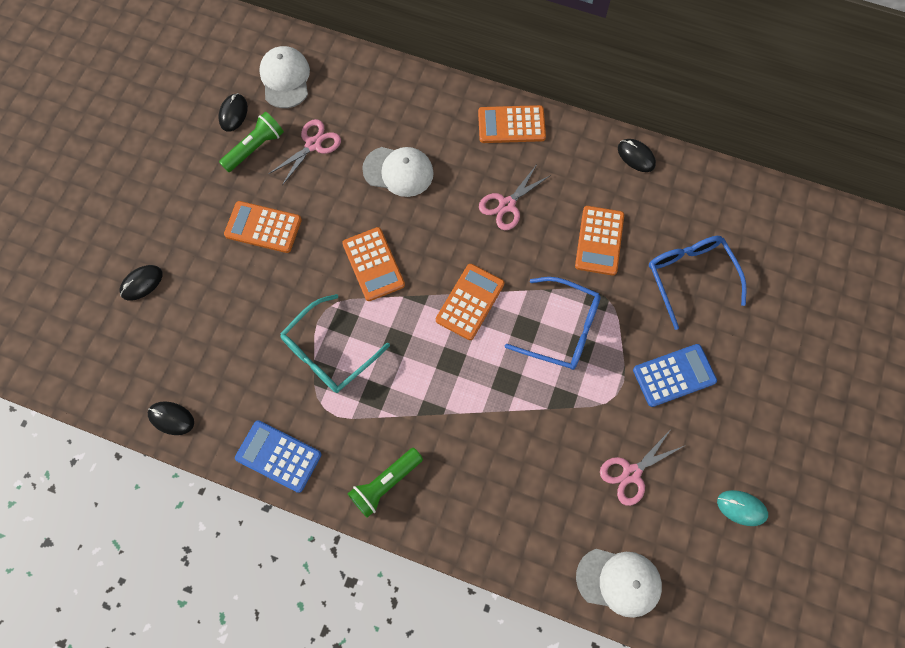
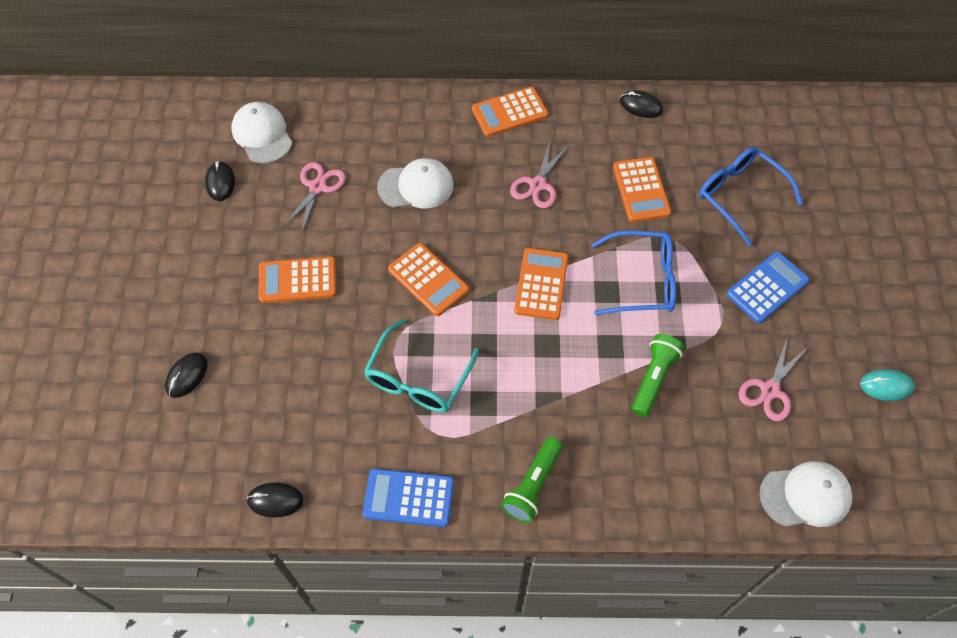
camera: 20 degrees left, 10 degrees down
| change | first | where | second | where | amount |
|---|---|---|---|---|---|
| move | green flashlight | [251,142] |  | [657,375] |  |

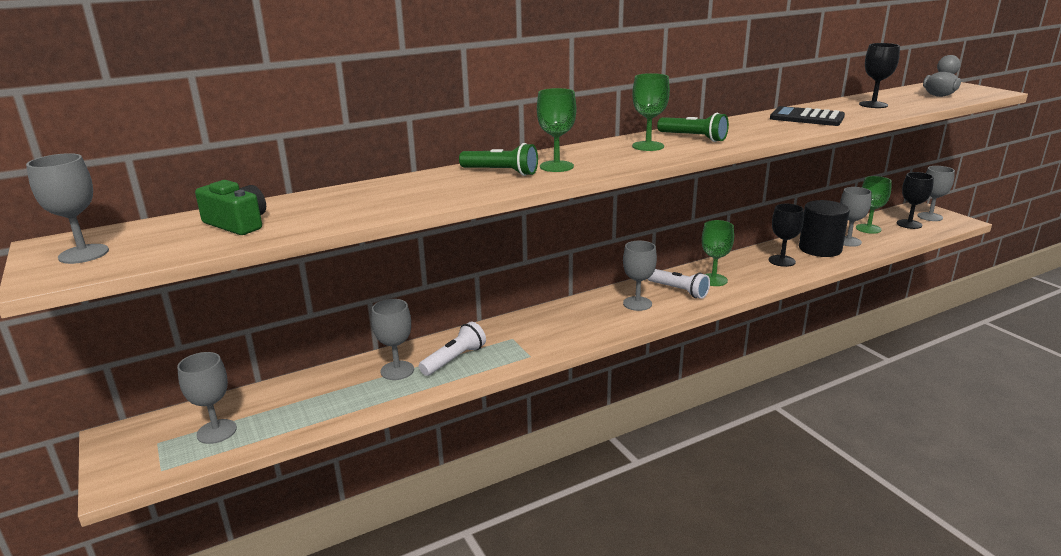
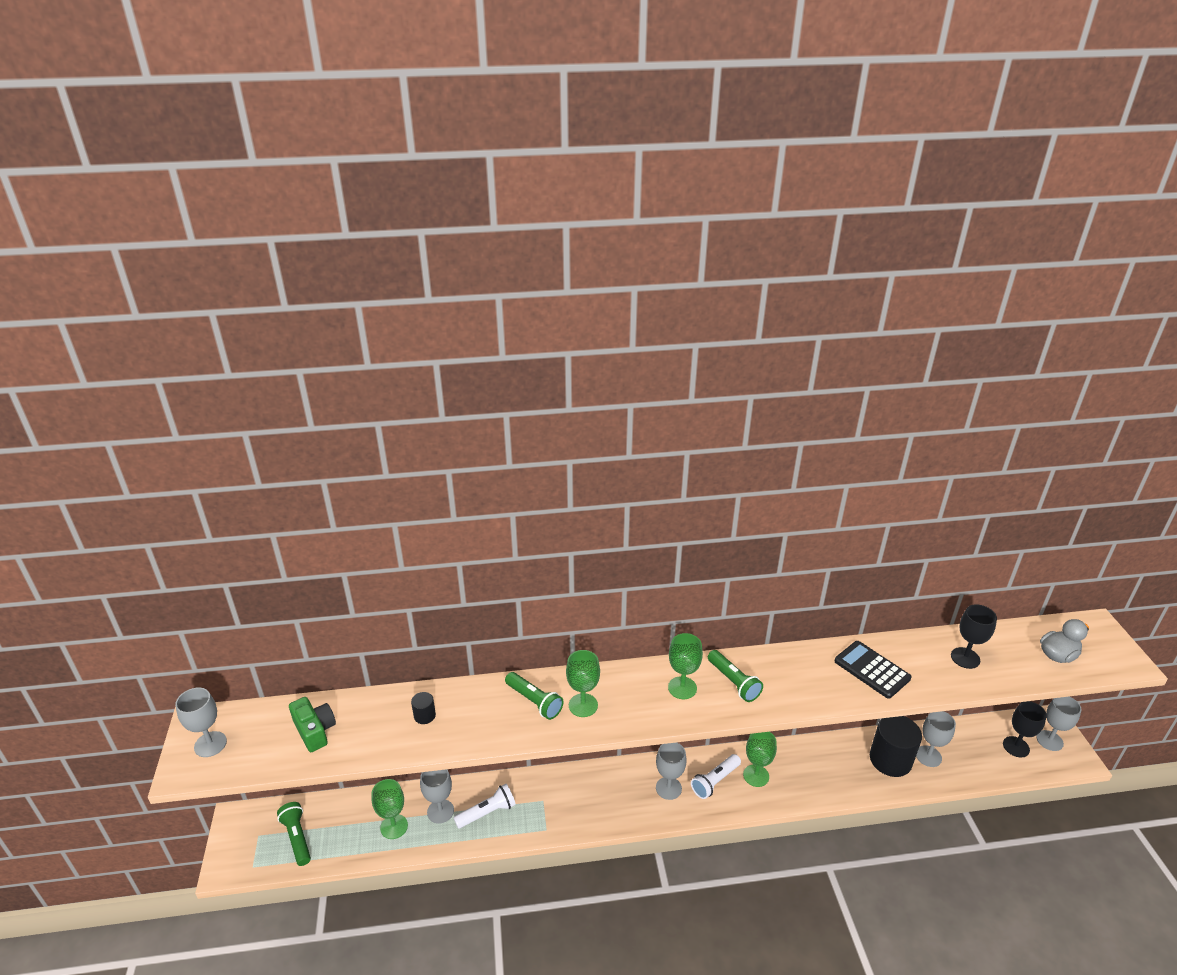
camera: 20 degrees right, 10 degrees up
| change | first | where | second | where | amount |
|---|---|---|---|---|---|
| replace | grey goblet | [207,398] | green flashlight | [294,834] |  |
| move | green goblet | [874,205] |  | [390,809] |  |
| insert |  |  | black cylinder | [423,708] |  |
| rotate | white flashlight | [679,284] |  | [716,776] | 75 degrees clockwise |
| delete | black goblet | [786,235] |  |  |  |

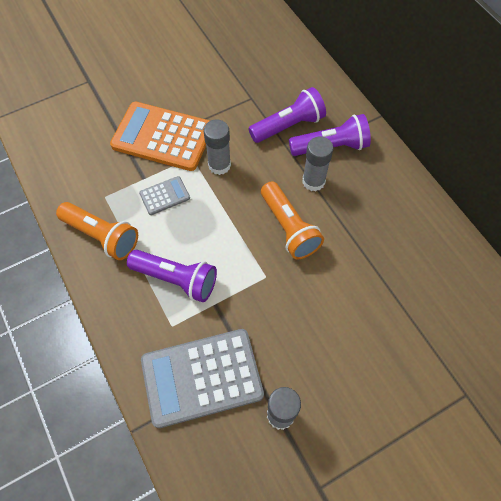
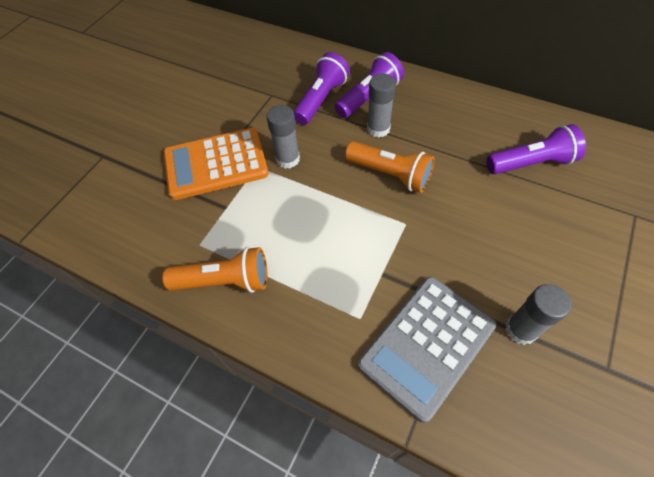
camera: 30 degrees left, 5 degrees down
| change | first | where | second | where | amount |
|---|---|---|---|---|---|
| move | purple flashlight | [172,276] |  | [536,149] |  |
| delete | grey calculator | [164,195] |  |  |  |

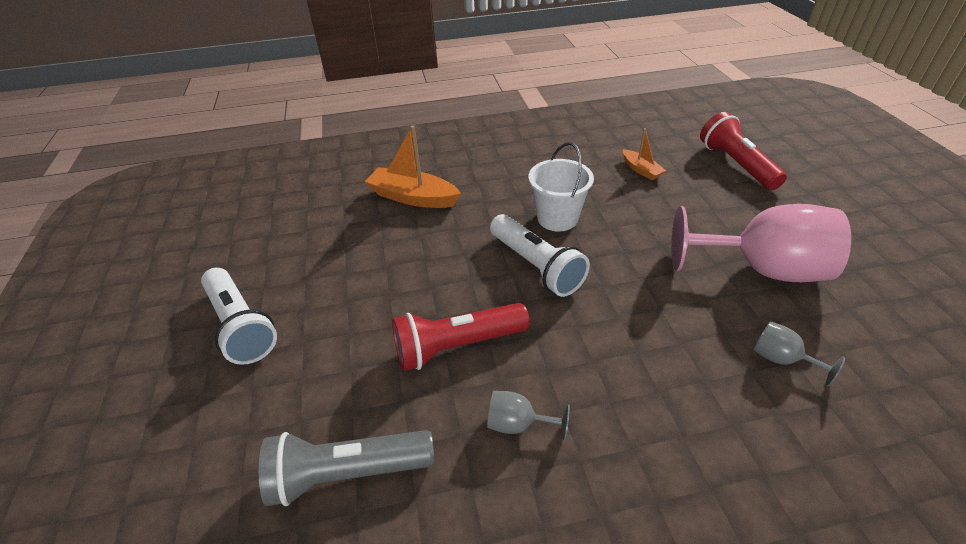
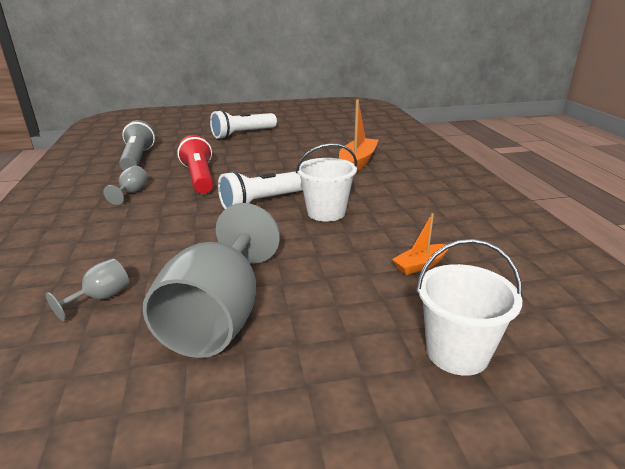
camera: 90 degrees right, 15 degrees down
| change | first | where | second | where | amount |
|---|---|---|---|---|---|
| recolor | pink goblet | [761,243] | grey goblet | [211,280] |  |
| replace | red flashlight | [743,151] | white bucket | [469,307] |  |

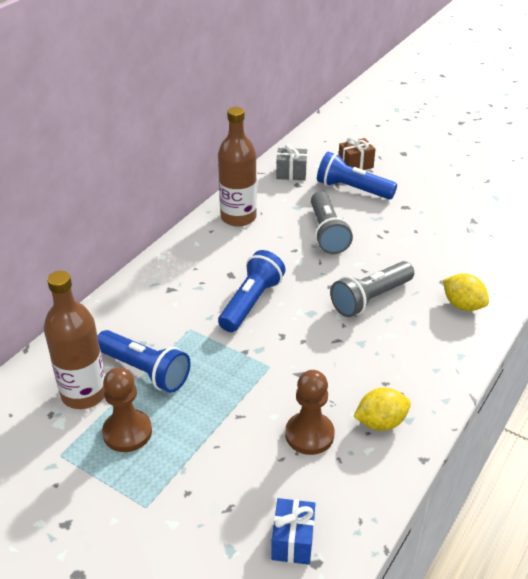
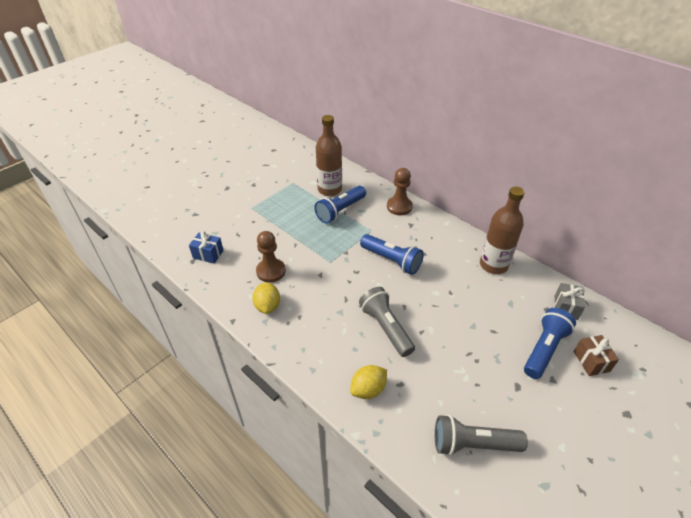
camera: 100 degrees right, 5 degrees up
| change | first | where | second | where | amount |
|---|---|---|---|---|---|
| move | brown pawn | [127,409] |  | [400,191] |  |
| move | grey flashlight | [332,223] |  | [481,435] |  |

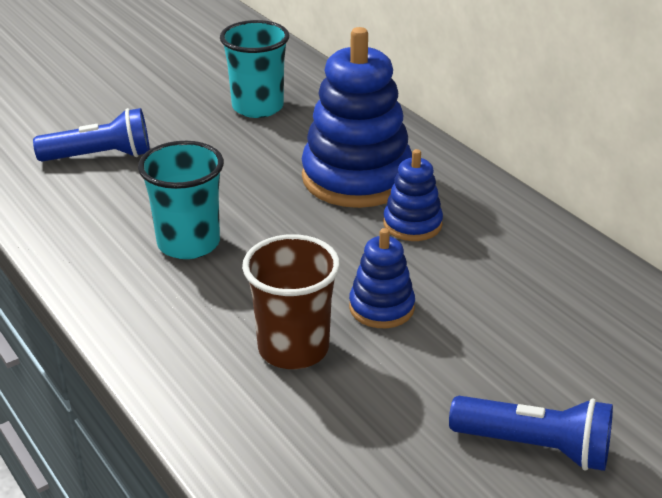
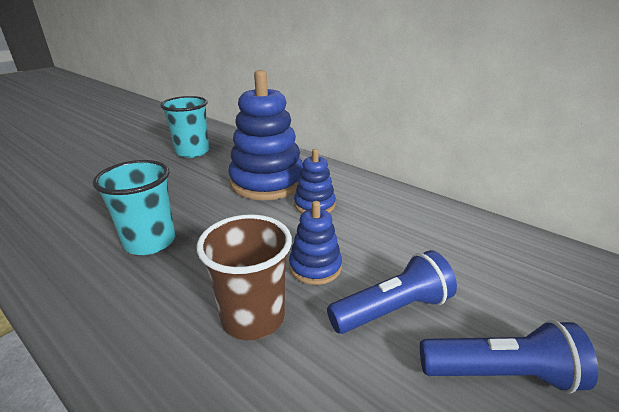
camera: 15 degrees left, 5 degrees down
| change | first | where | second | where | amount |
|---|---|---|---|---|---|
| move | blue flashlight | [91,135] |  | [392,292] |  |

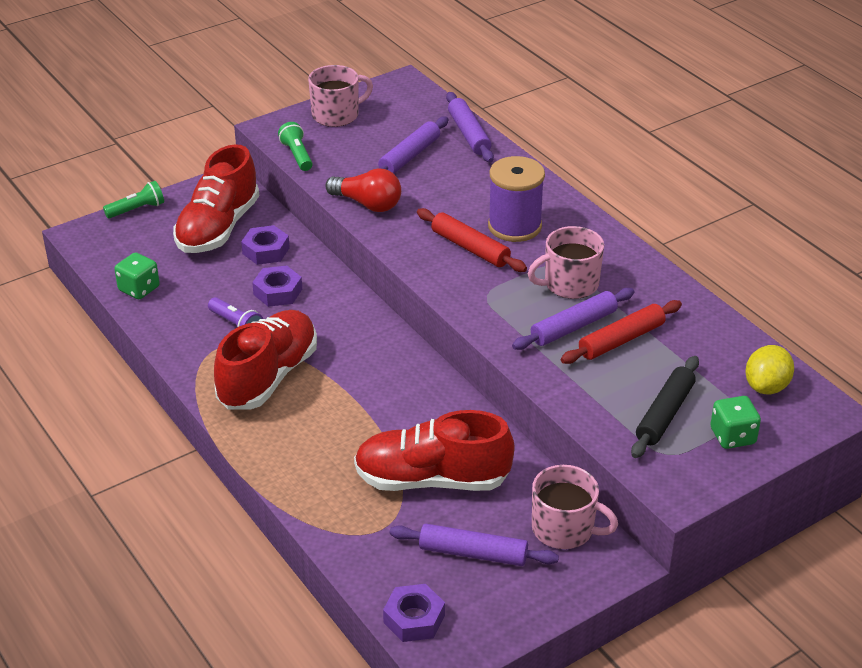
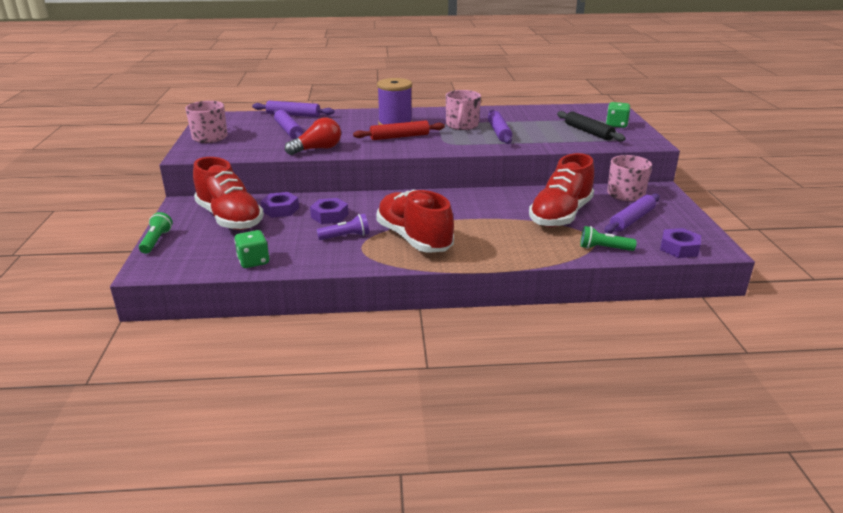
camera: 60 degrees left, 10 degrees down
| change | first | where | second | where | amount |
|---|---|---|---|---|---|
| move | green flashlight | [295,146] |  | [608,238] |  |
| delete | red rolling pin | [621,332] |  |  |  |
| delete | yellow lemon | [769,369] |  |  |  |

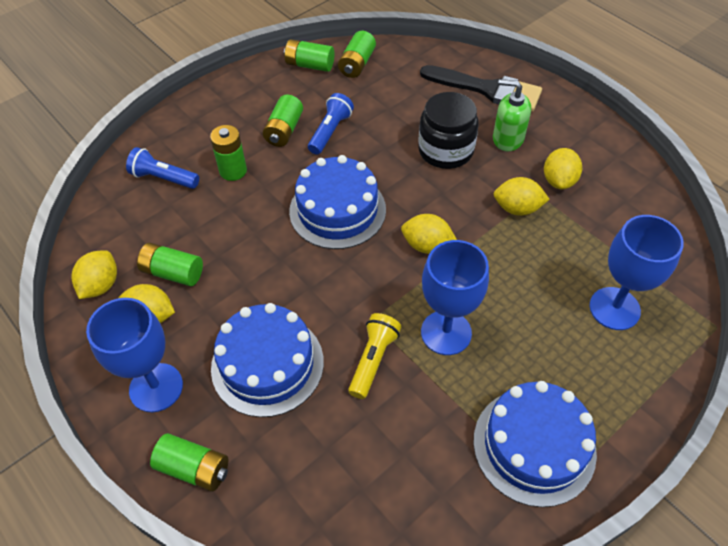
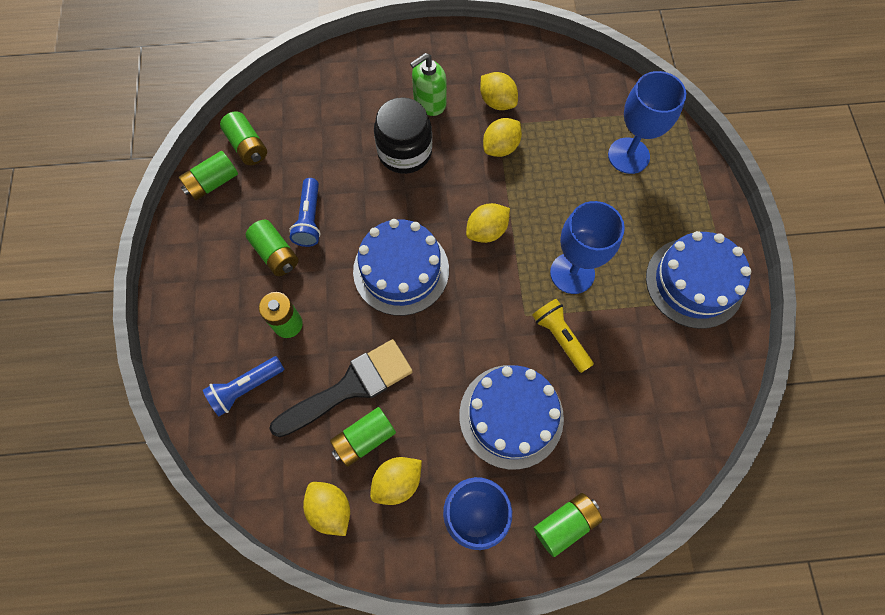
camera: 55 degrees left, 15 degrees up
| change | first | where | second | where | amount |
|---|---|---|---|---|---|
| move | black brush | [481,88] |  | [341,388] |  |
| rotate | blue flashlight | [331,124] |  | [305,212] | 150 degrees counterclockwise |

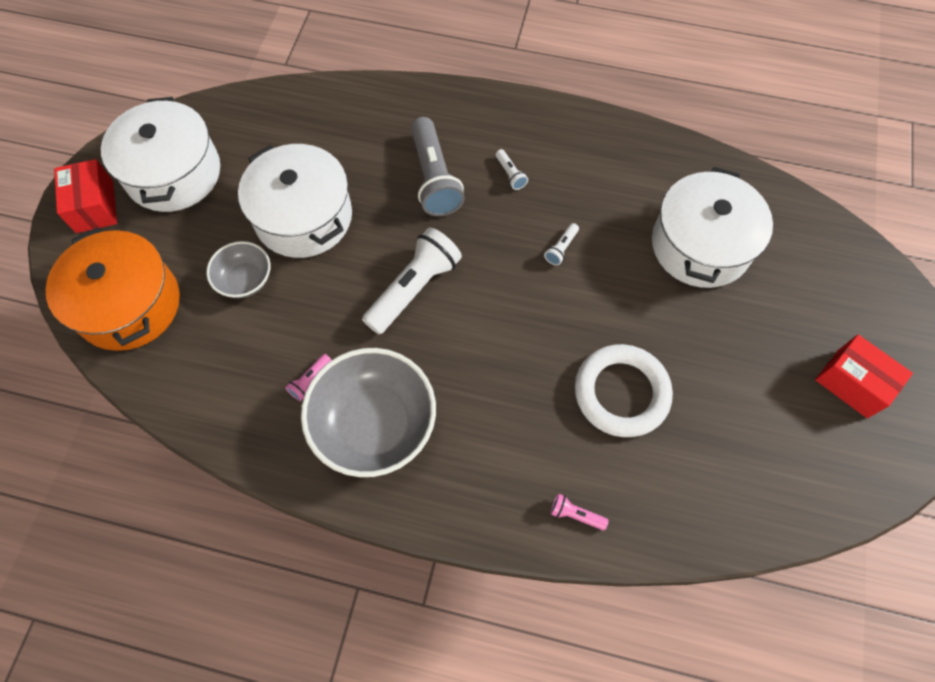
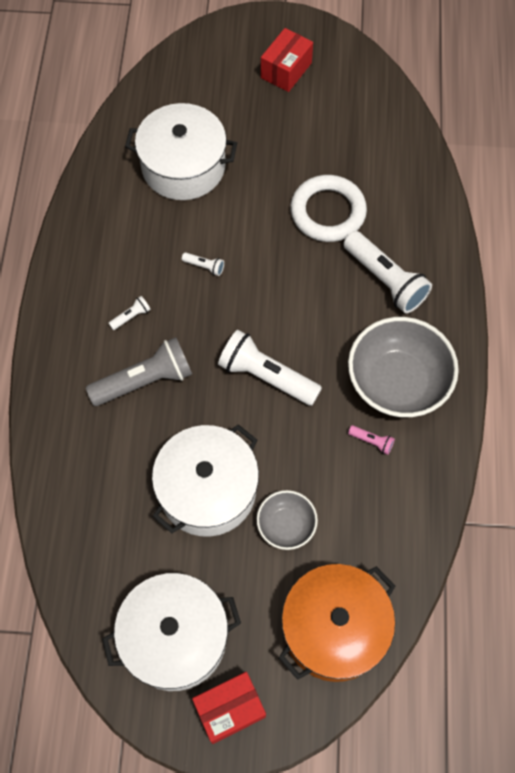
camera: 100 degrees left, 0 degrees up
| change | first | where | second | where | amount |
|---|---|---|---|---|---|
| insert |  |  | white flashlight | [387,272] |  |
| delete | pink flashlight | [580,512] |  |  |  |

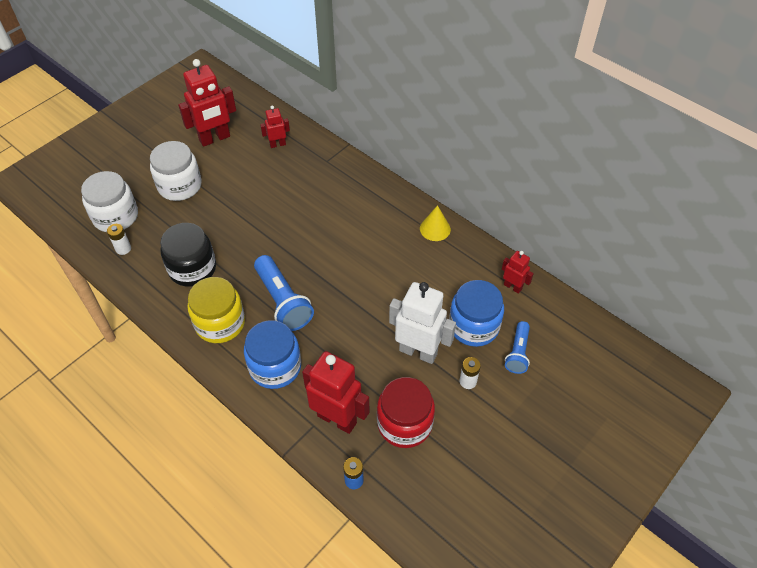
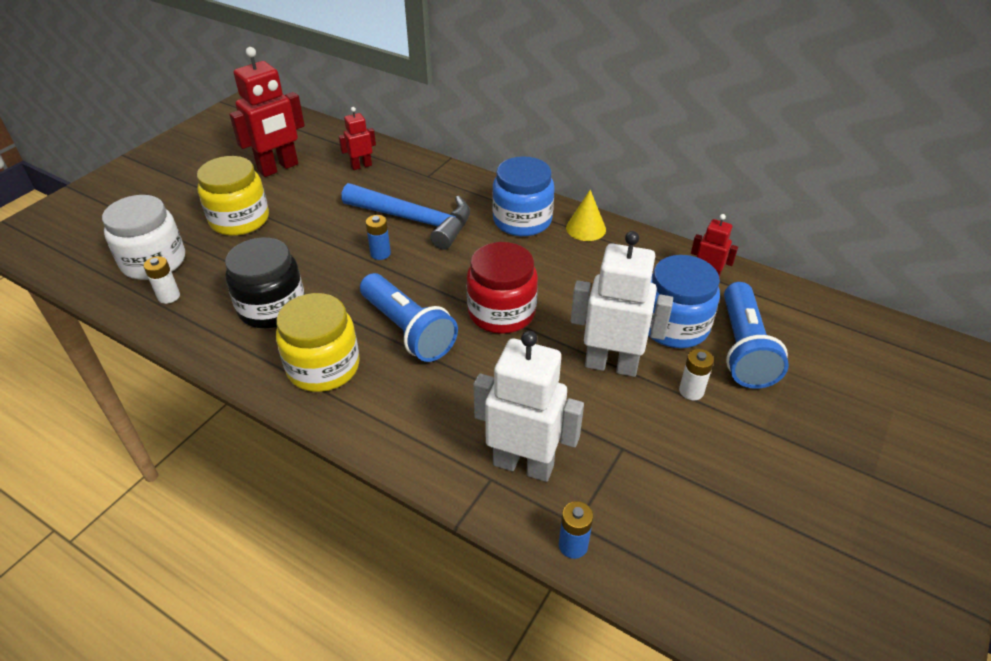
camera: 10 degrees left, 10 degrees down
| change | first | where | second | where | amount |
|---|---|---|---|---|---|
| recolor | white jar | [176,171] | yellow jar | [233,196] |  |
| insert |  |  | blue hammer | [405,216] |  |
| insert |  |  | blue battery | [378,237] |  |
| move | red jar | [406,412] |  | [502,288] |  |
| recolor | red robot | [336,392] | white robot | [529,406] |  |
| move | blue jar | [272,354] |  | [523,196] |  |
| resize | blue flashlight | [517,347] |  | [756,335] | x1.66 |

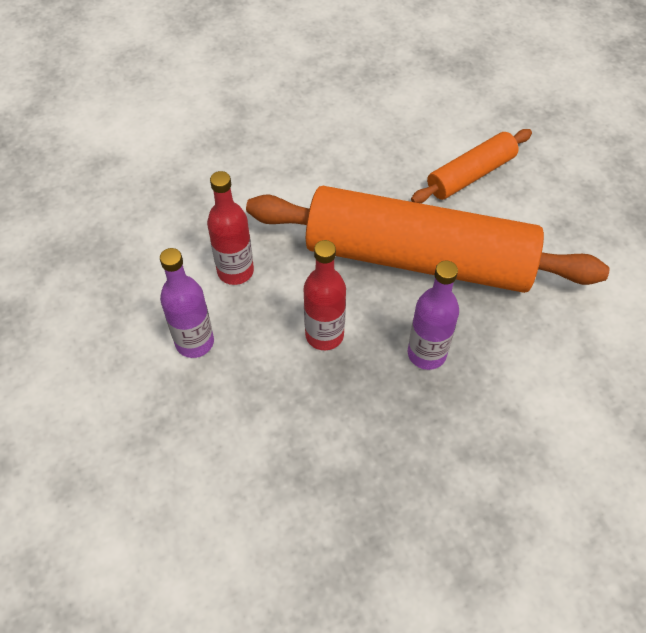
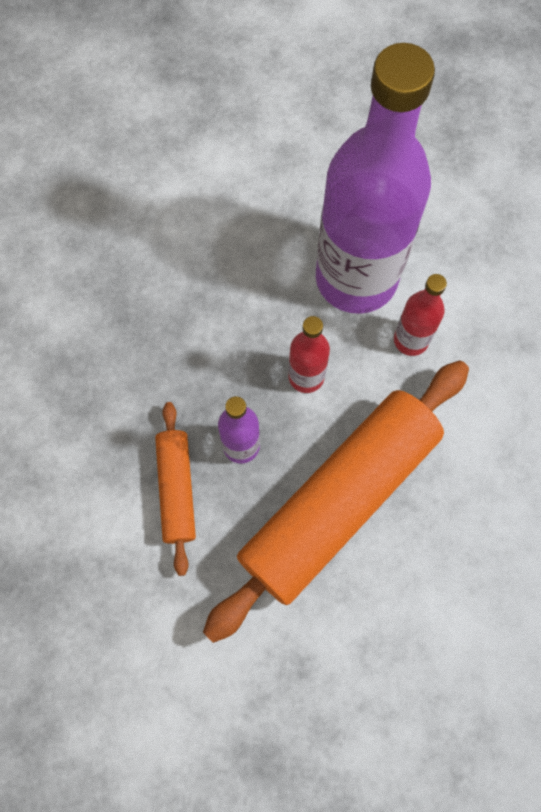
camera: 120 degrees right, 15 degrees up
| change | first | where | second | where | amount |
|---|---|---|---|---|---|
| move | orange rolling pin | [471,166] |  | [175,489] |  |
| resize | purple bottle | [187,303] |  | [375,178] | x2.38 |

